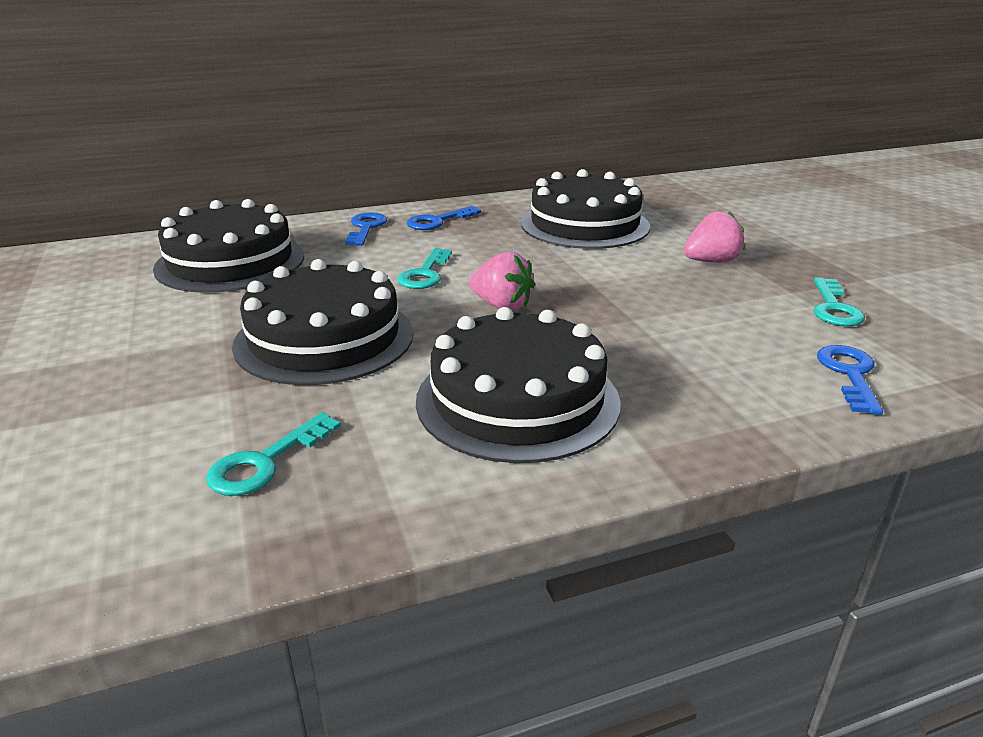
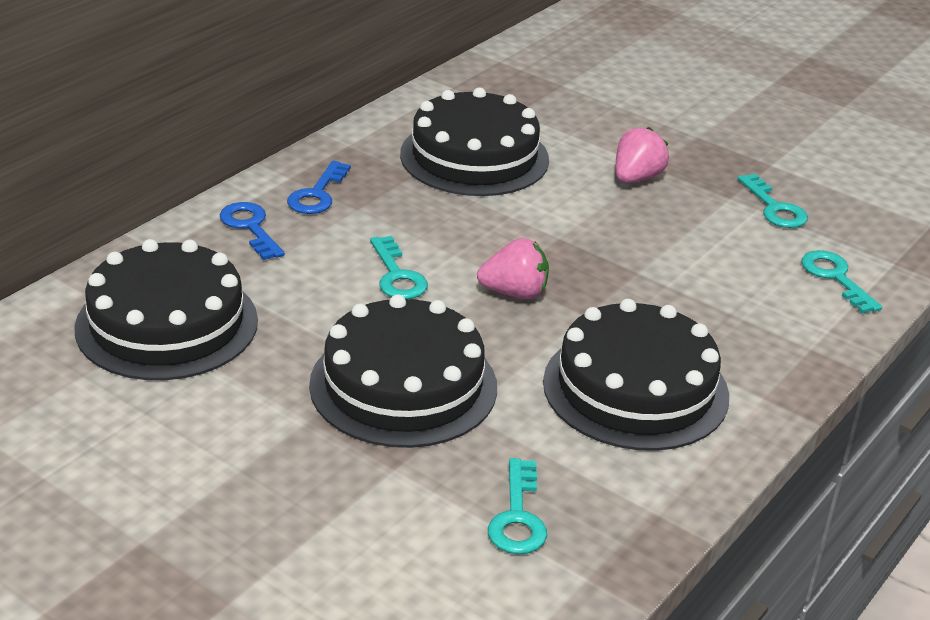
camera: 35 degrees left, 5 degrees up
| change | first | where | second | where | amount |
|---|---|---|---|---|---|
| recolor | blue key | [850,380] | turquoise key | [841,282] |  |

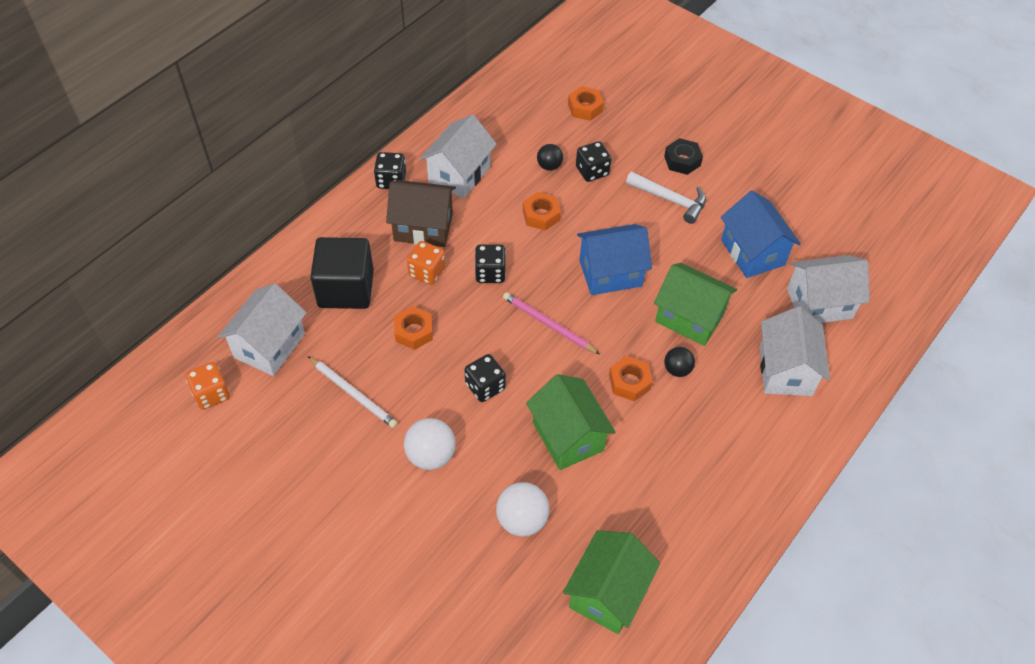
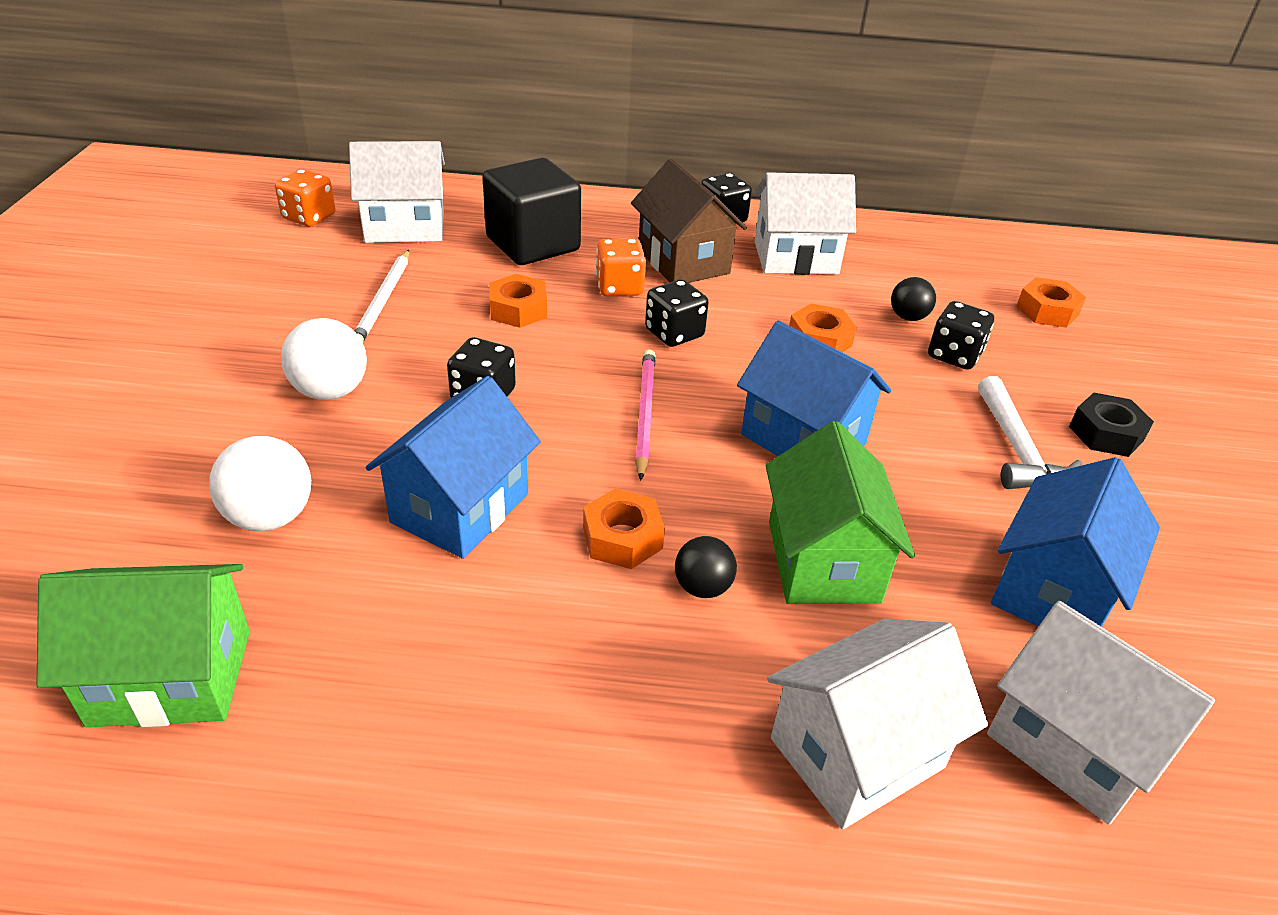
camera: 55 degrees right, 15 degrees down
| change | first | where | second | where | amount |
|---|---|---|---|---|---|
| recolor | green house | [571,422] | blue house | [453,467] |  |

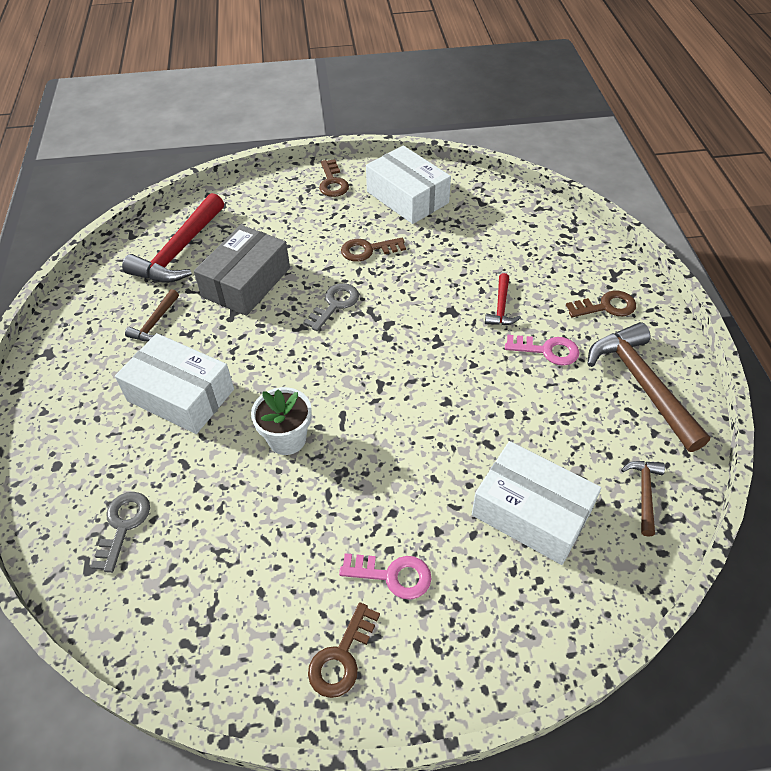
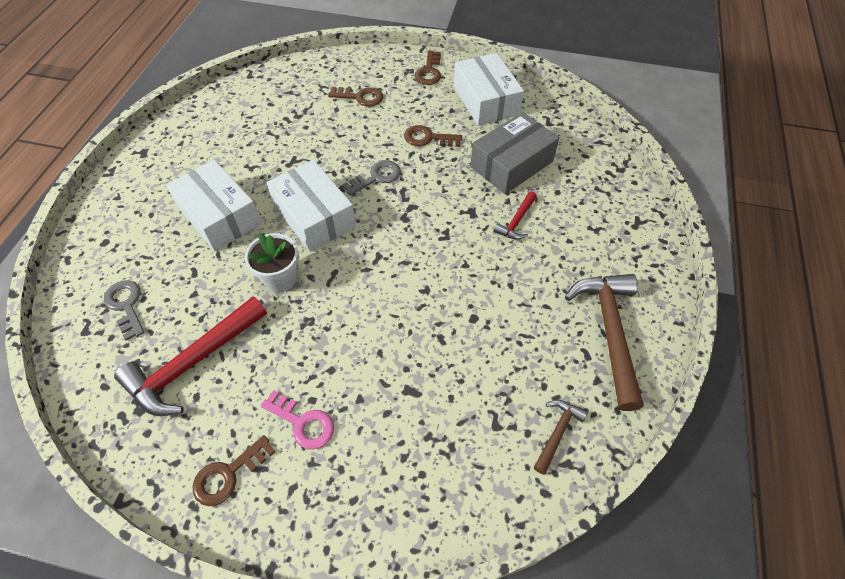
camera: 20 degrees right, 5 degrees up
| change | first | where | second | where | amount |
|---|---|---|---|---|---|
| rotate | grey key | [120,532] |  | [124,310] | 60 degrees counterclockwise |
| move | red hammer | [173,238] |  | [190,356] |  |
| move | white box | [537,503] |  | [311,206] |  |
| move | brown key | [601,303] |  | [355,96] |  |
| move | grey box | [242,270] |  | [514,153] |  |
| delete | brown hammer | [152,315] |  |  |  |
| delete | pink key | [542,350] |  |  |  |

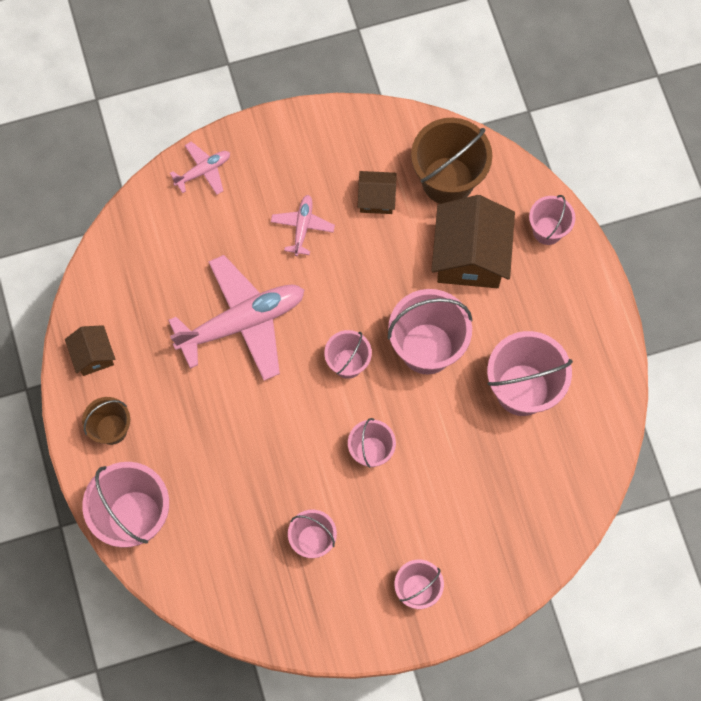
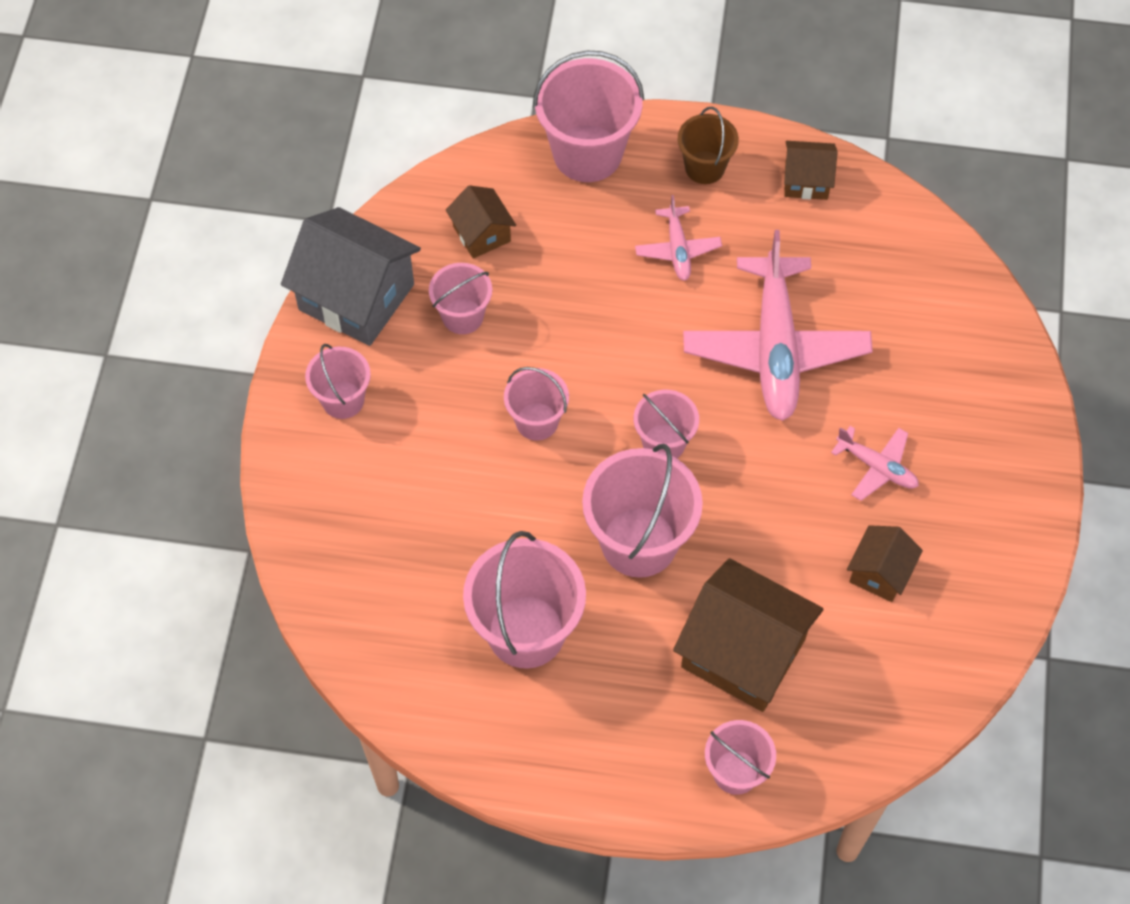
camera: 115 degrees right, 10 degrees down
| change | first | where | second | where | amount |
|---|---|---|---|---|---|
| insert |  |  | grey house | [351,276] |  |
| insert |  |  | brown house | [481,222] |  |
| move | pink plane | [200,168] |  | [678,238] |  |
| delete | brown bucket | [451,161] |  |  |  |

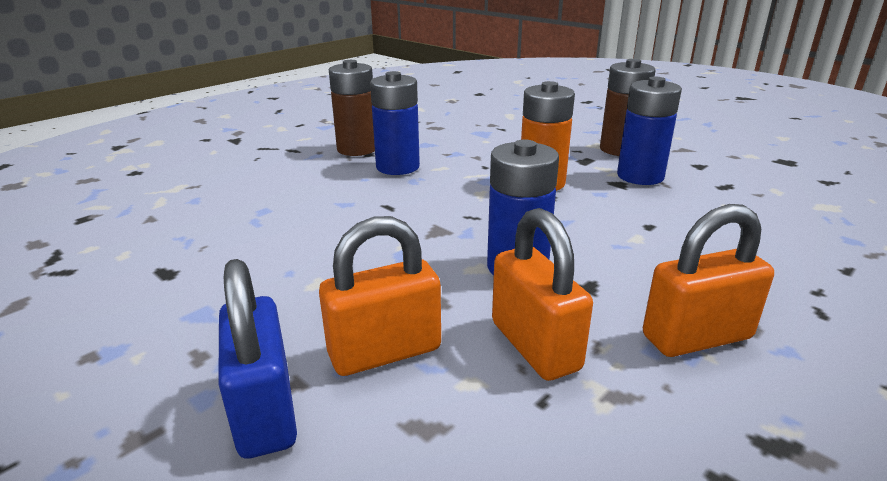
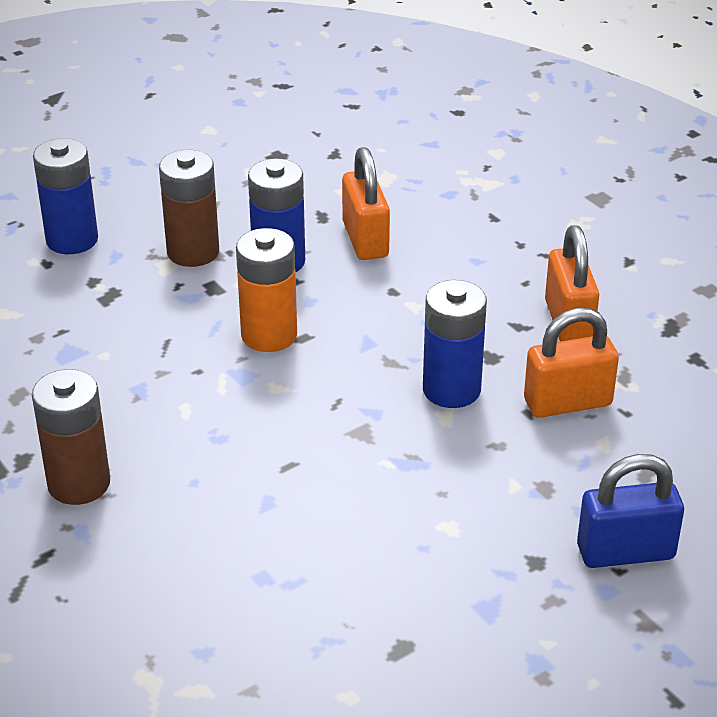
camera: 80 degrees left, 10 degrees up
| change | first | where | second | where | amount |
|---|---|---|---|---|---|
| move | blue battery | [395,123] |  | [65,196] |  |
| move | orange padlock | [380,296] |  | [366,203] |  |

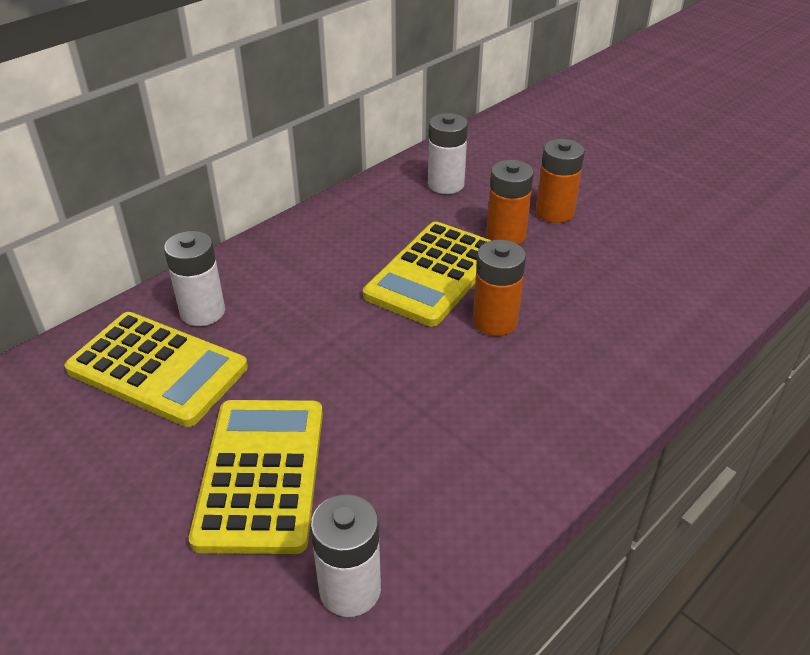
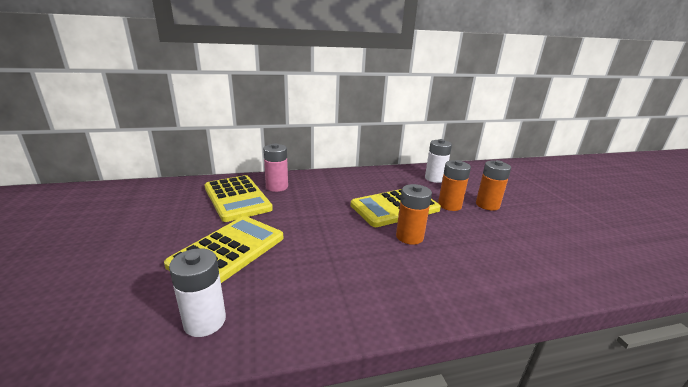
camera: 30 degrees right, 15 degrees down
| change | first | where | second | where | amount |
|---|---|---|---|---|---|
| recolor | white battery | [194,278] | pink battery | [275,167] |  |

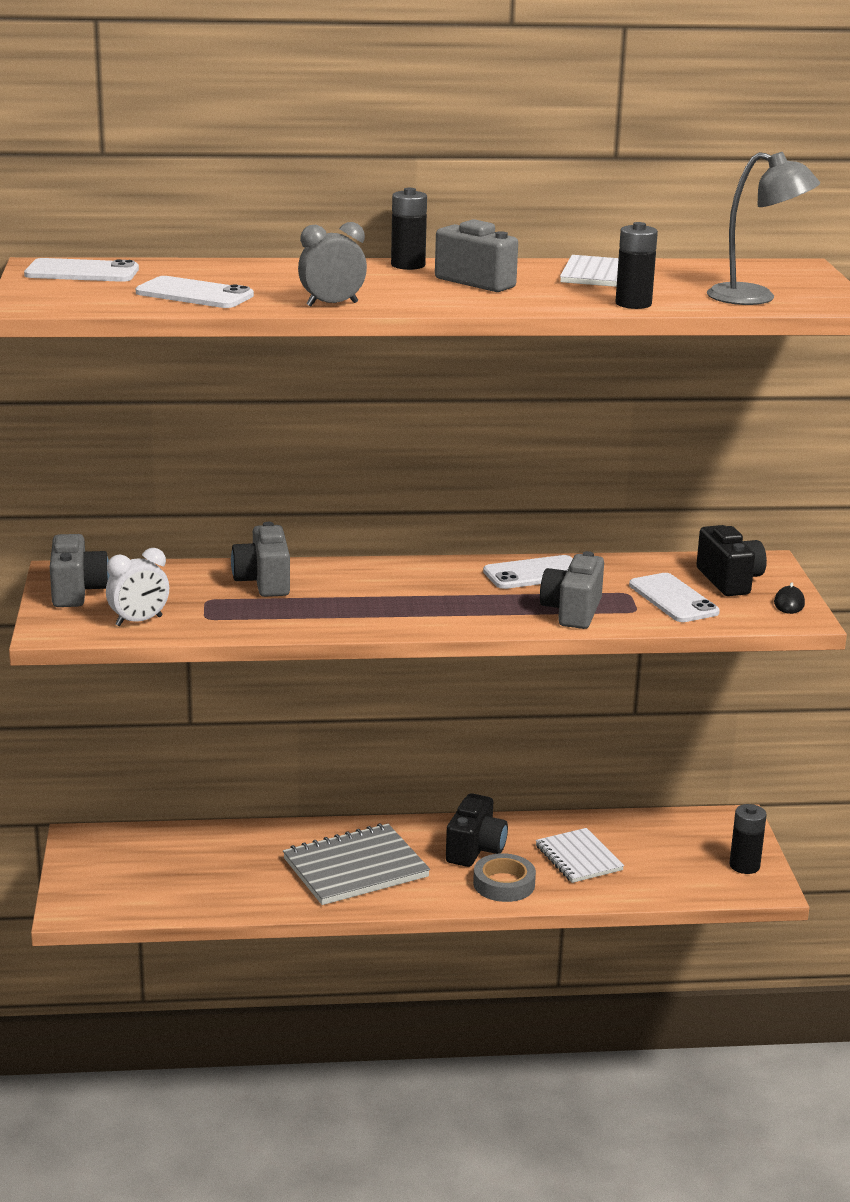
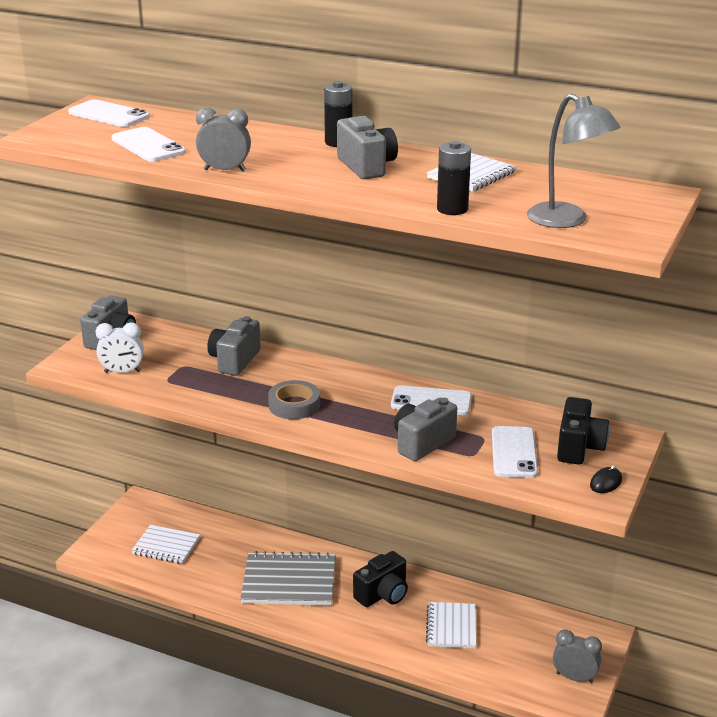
camera: 30 degrees right, 5 degrees up
| change | first | where | second | where | amount |
|---|---|---|---|---|---|
| insert |  |  | white notebook | [165,544] |  |
| move | grey tape | [504,877] |  | [294,399] |  |
| replace | black battery | [748,839] | grey clock | [577,656] |  |

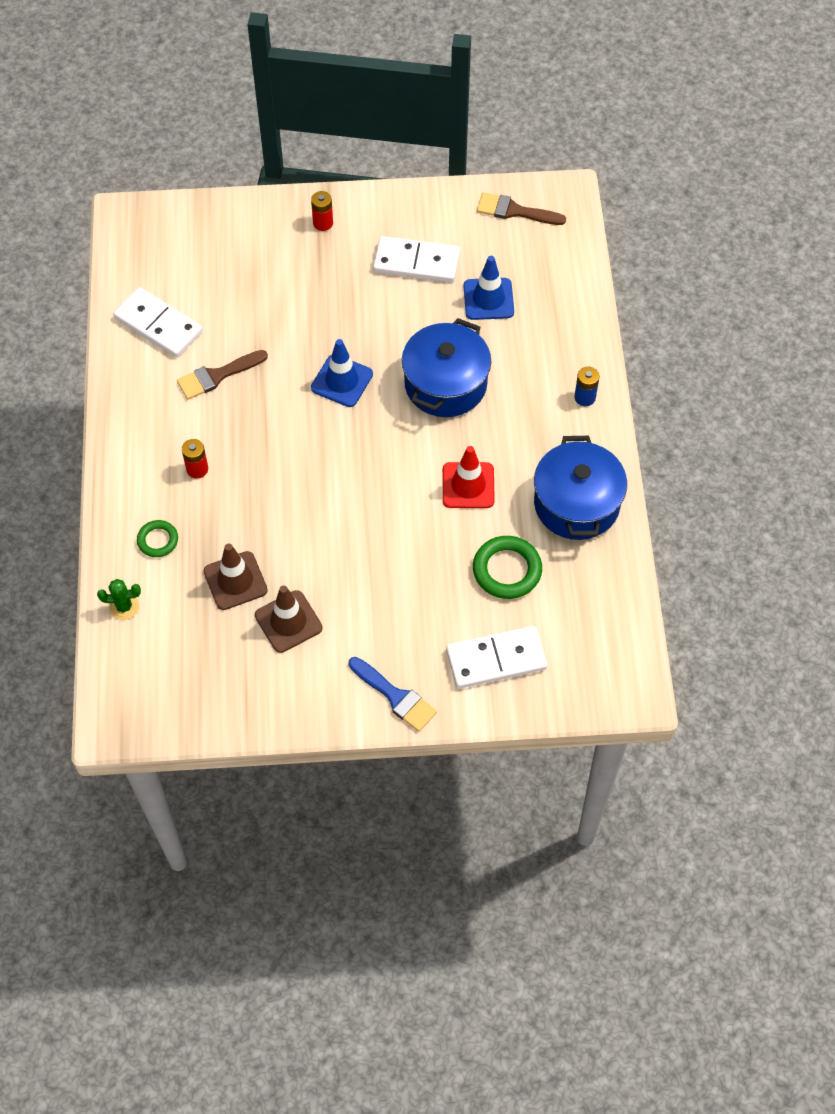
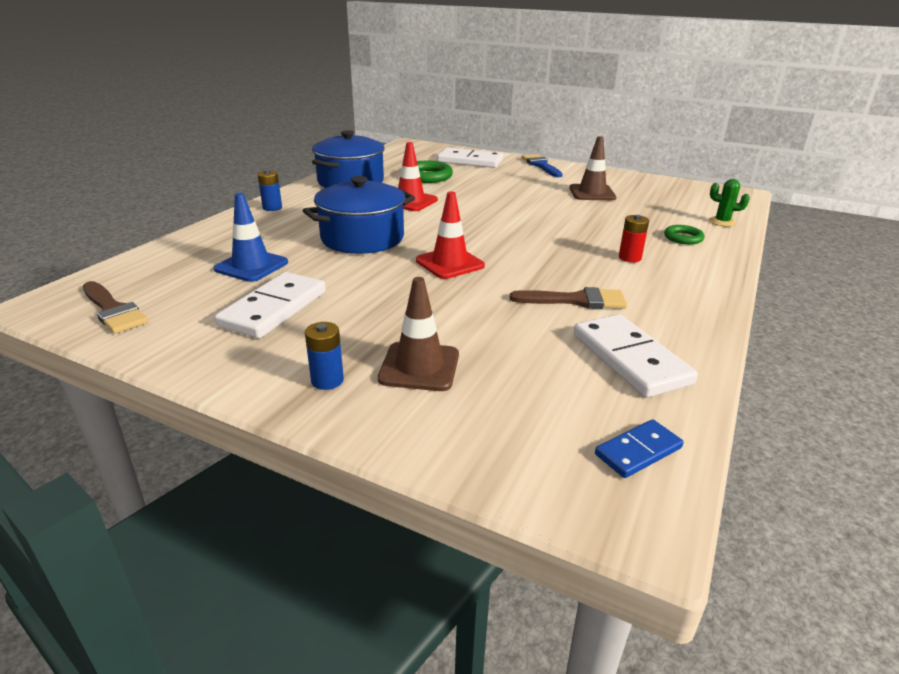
camera: 150 degrees left, 30 degrees down
| change | first | where | second | where | amount |
|---|---|---|---|---|---|
| rotate | white domino | [416,259] |  | [270,305] | 75 degrees clockwise |
| recolor | red battery | [322,211] | blue battery | [324,356] |  |
| move | brown traffic cone | [236,577] |  | [418,334] |  |
| recolor | blue traffic cone | [342,373] | red traffic cone | [450,235] |  |
| insert |  |  | blue domino | [639,448] |  |

